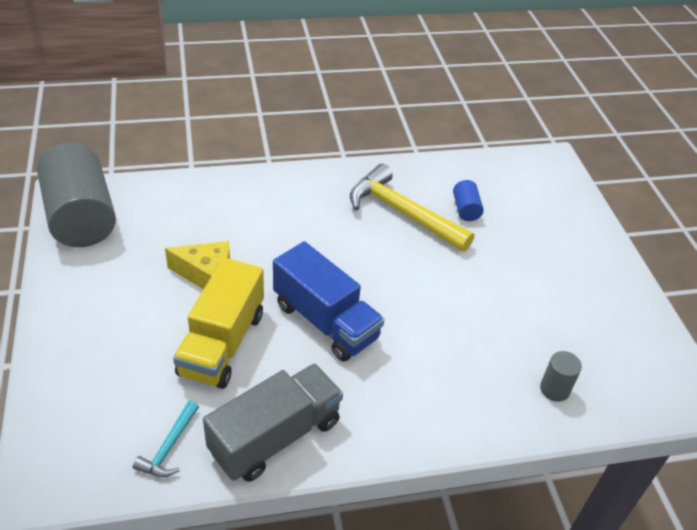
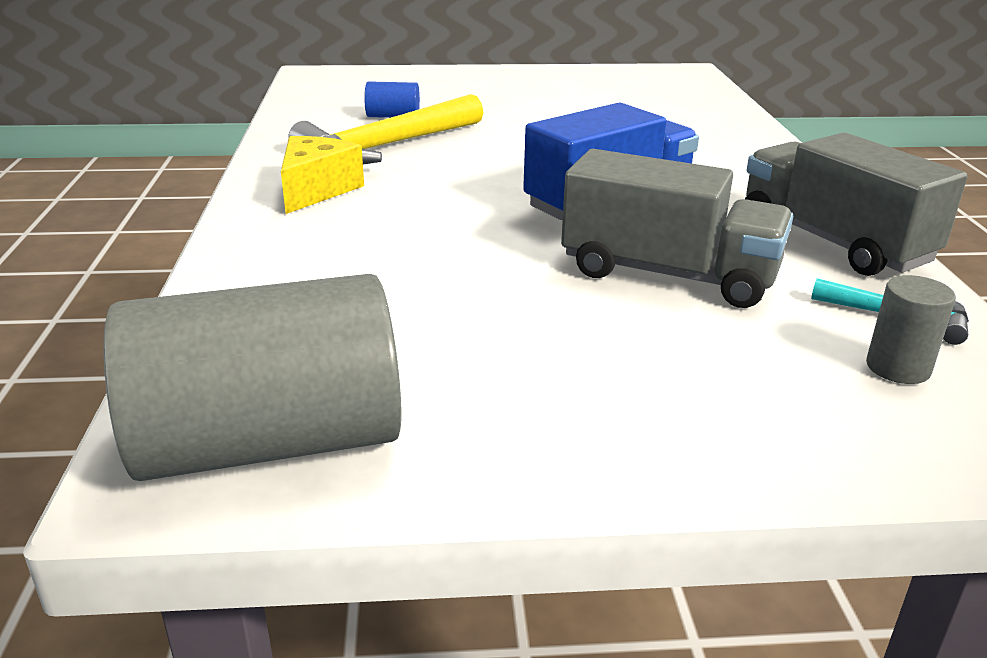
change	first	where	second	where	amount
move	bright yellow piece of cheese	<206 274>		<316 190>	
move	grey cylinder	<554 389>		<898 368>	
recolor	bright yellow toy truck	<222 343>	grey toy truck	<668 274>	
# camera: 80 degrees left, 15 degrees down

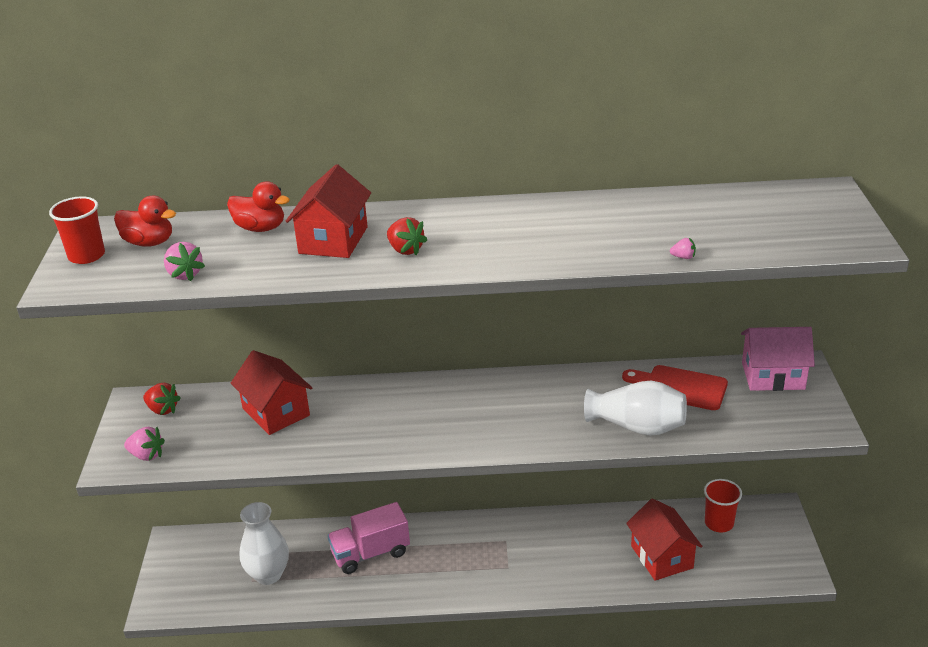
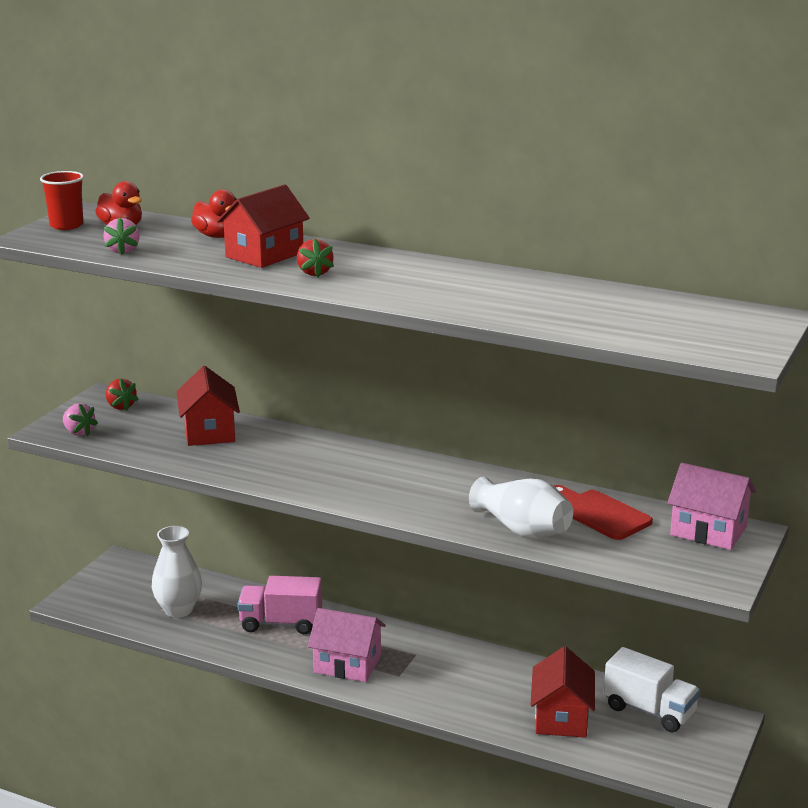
change	first	where	second	where	amount
delete	pink strawberry	<683 257>			
insert			pink house	<347 664>	
replace	red cup	<719 523>	white toy truck	<649 711>	
# camera: 25 degrees right, 10 degrees down

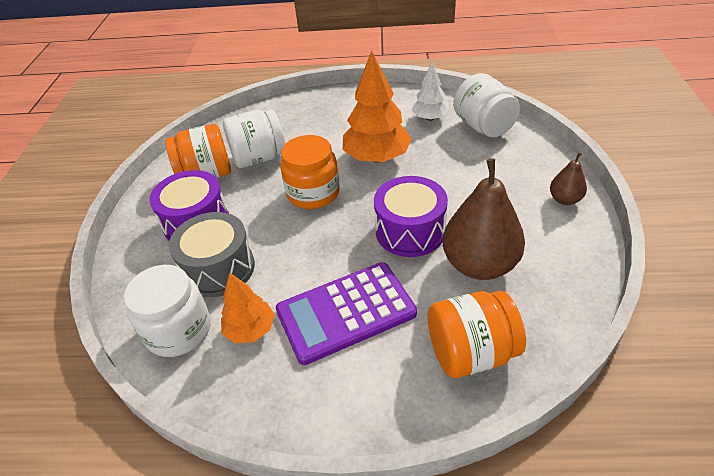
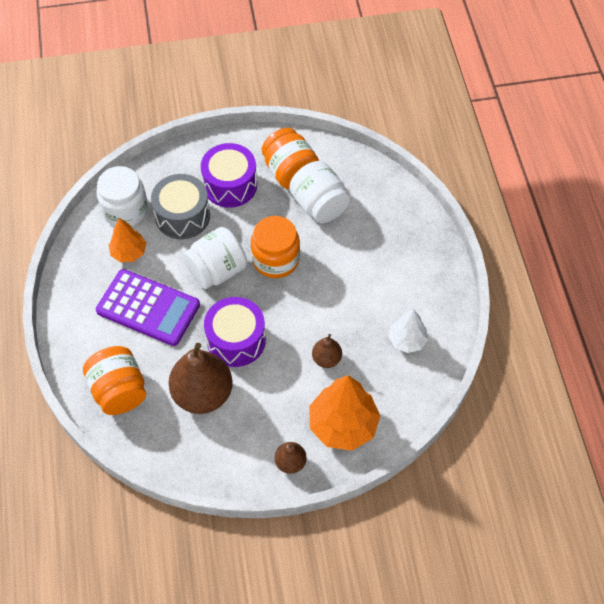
change	first	where	second	where	amount
insert			brown pear	<326 359>	
move	orange fir tree	<377 157>		<343 425>	
move	white jar	<483 126>		<217 271>	
rotate	purple pocket calculator	<346 312>		<148 308>	150 degrees clockwise
# camera: 75 degrees right, 15 degrees up

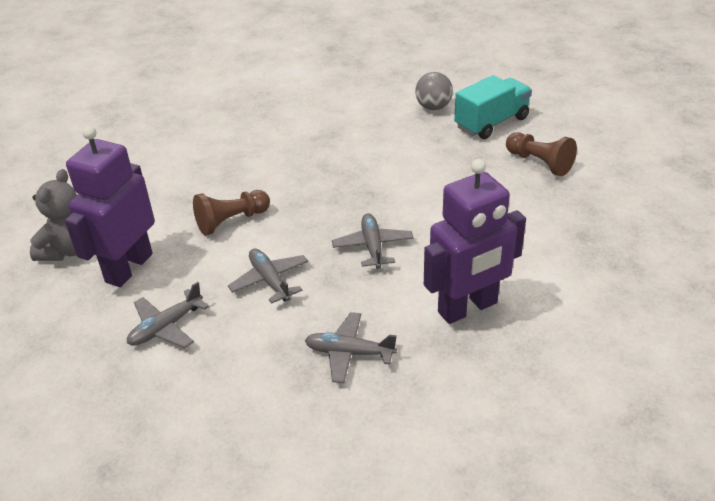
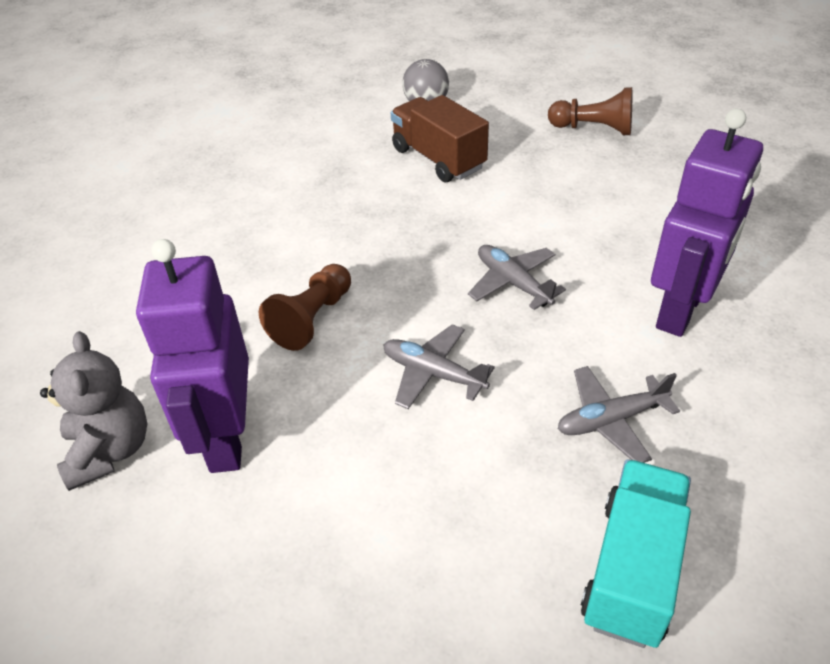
change	first	where	second	where	amount
delete	grey toy plane	<166 327>			
insert			brown toy truck	<438 159>	
move	turquoise toy truck	<491 123>		<632 569>	
# camera: 30 degrees left, 5 degrees up

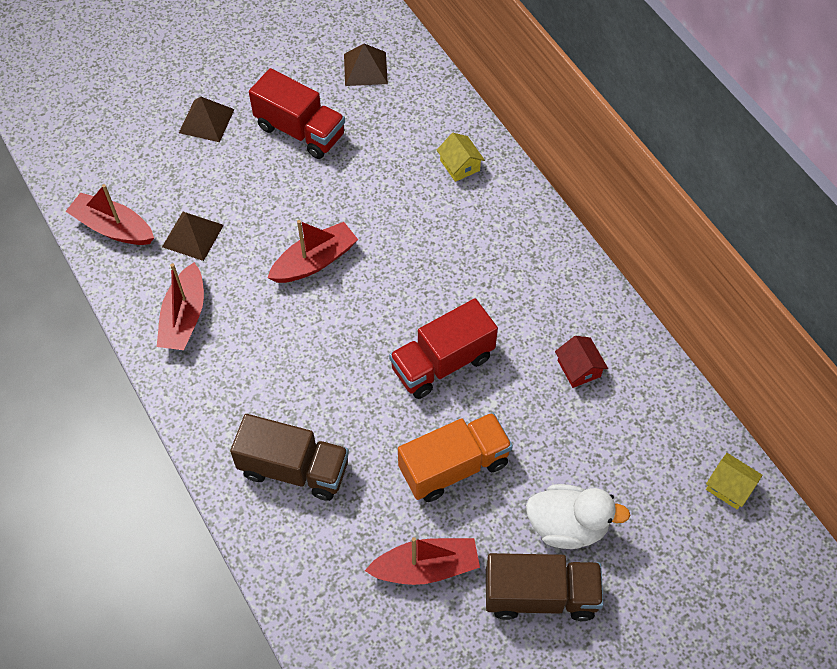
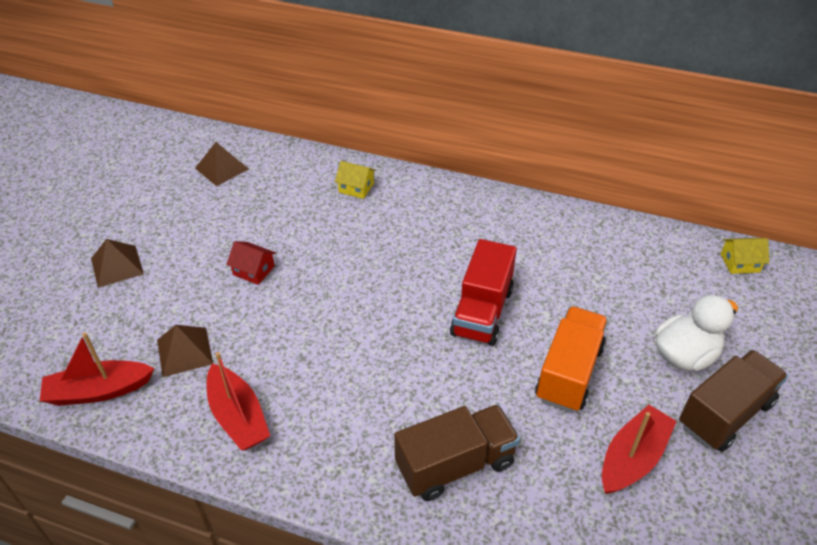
change	first	where	second	where	amount
delete	red toy truck	<300 131>			
delete	red sailboat	<315 261>			
move	red house	<579 368>		<253 270>	
# camera: 40 degrees left, 15 degrees down

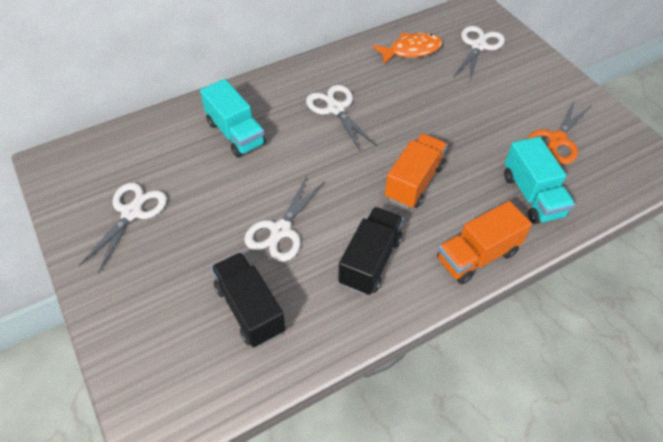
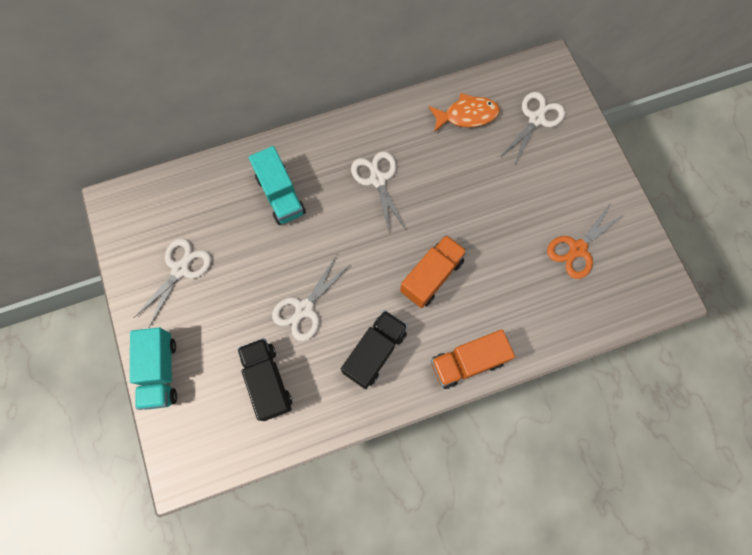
change	first	where	second	where	amount
move	turquoise toy truck	<532 195>		<160 371>	
# camera: 10 degrees right, 20 degrees up

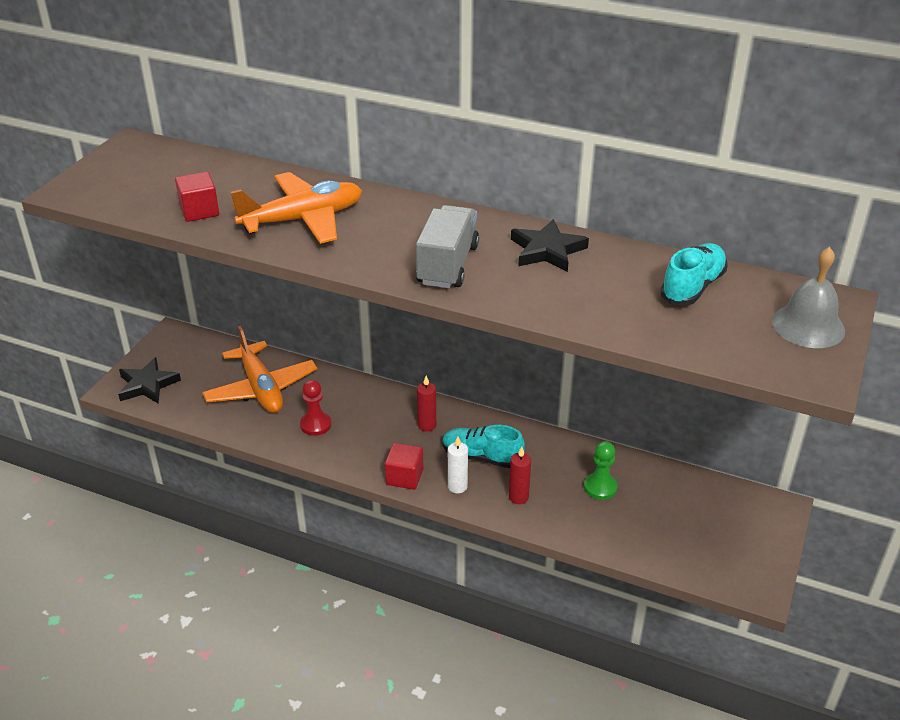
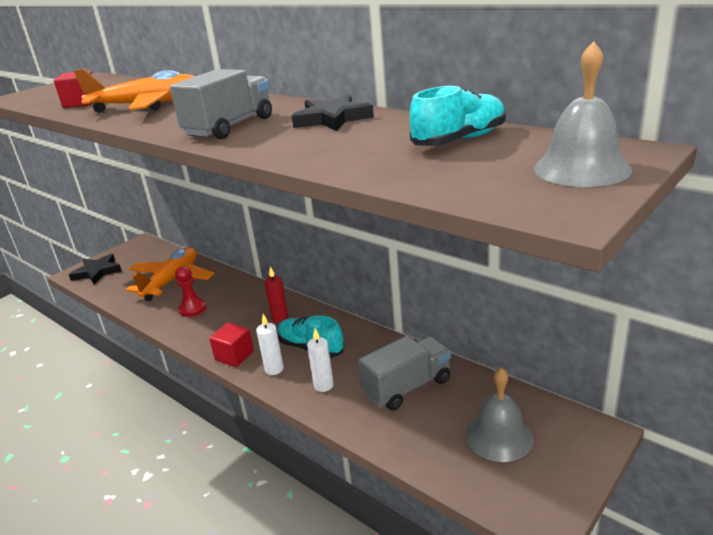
change	first	where	second	where	amount
insert			grey school bell	<499 436>	
replace	green pawn	<600 487>	grey toy truck	<407 387>	
recolor	red pillar candle	<518 497>	white pillar candle	<323 385>	
rotate	orange toy plane	<261 388>		<172 281>	150 degrees counterclockwise
# camera: 20 degrees right, 10 degrees down

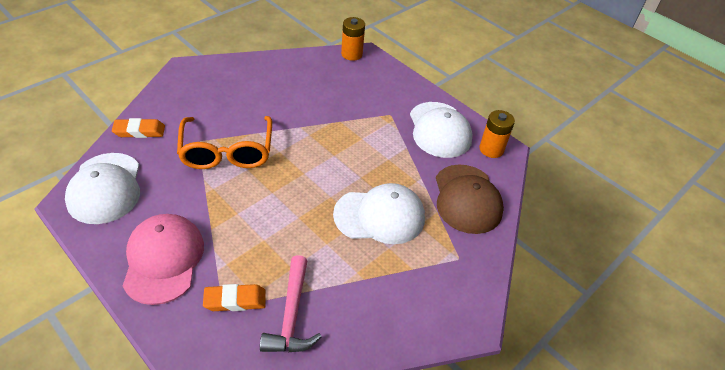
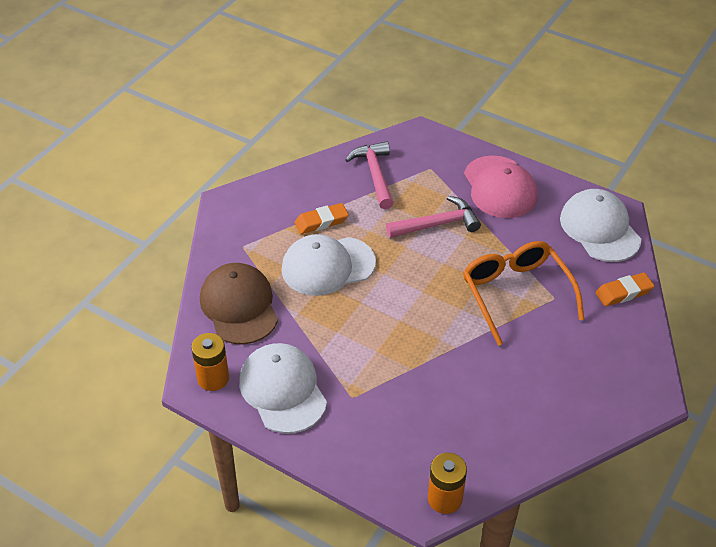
change	first	where	second	where	amount
insert			pink carpenter's hammer	<437 224>	
move	orange eraser	<235 300>		<321 222>	
# camera: 170 degrees right, 0 degrees up

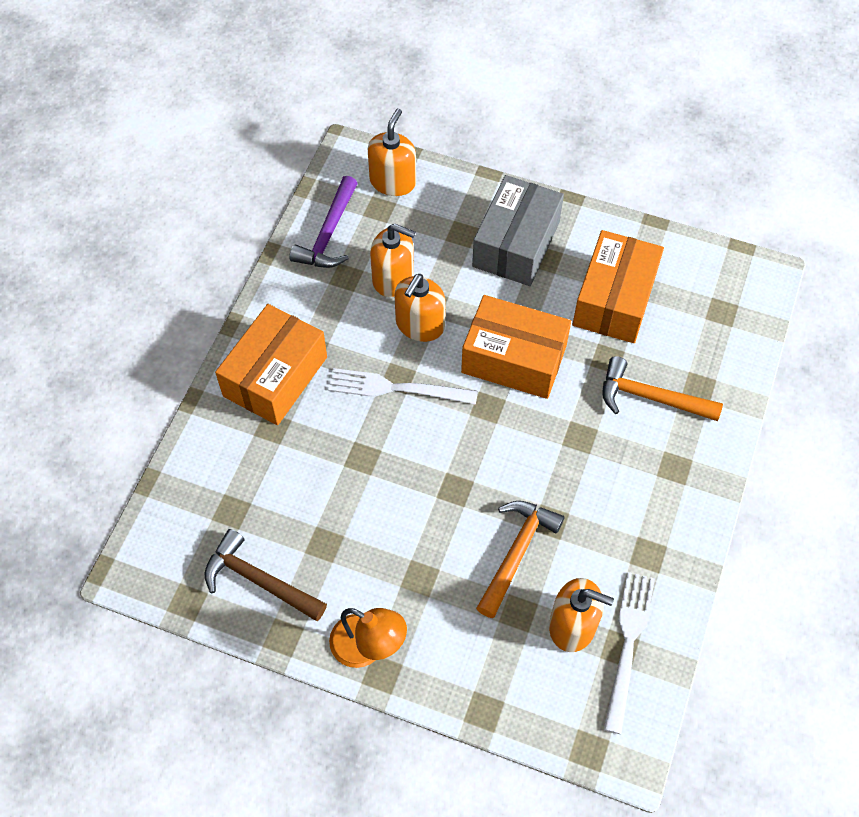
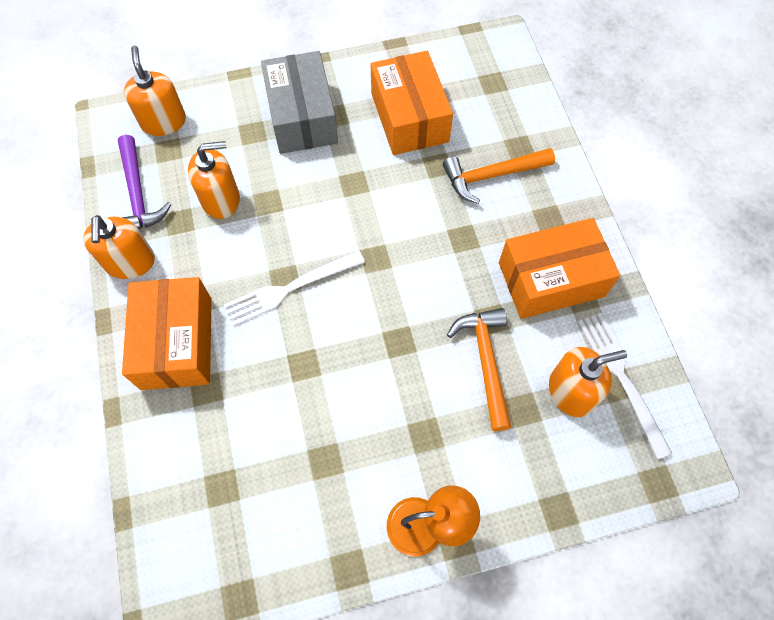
change	first	where	second	where	amount
delete	brown carpenter's hammer	<258 580>			
move	orange pump bottle	<420 325>		<130 262>	
move	orange box	<514 359>		<551 279>	
# camera: 35 degrees left, 5 degrees up

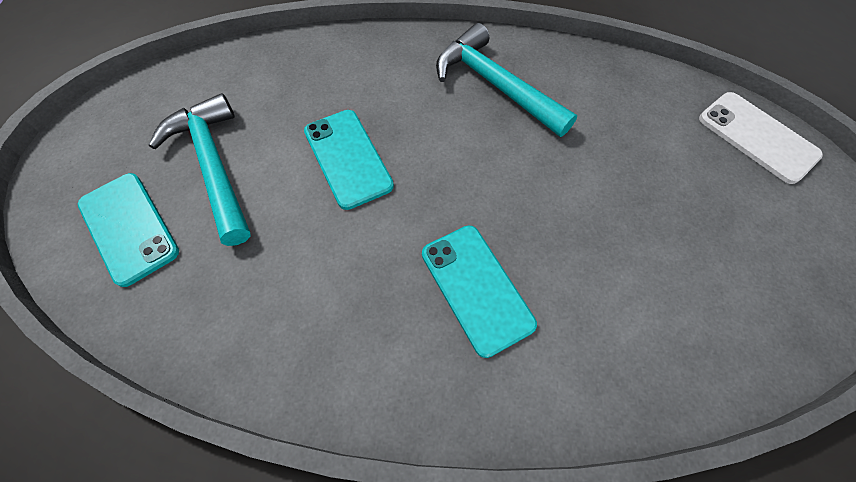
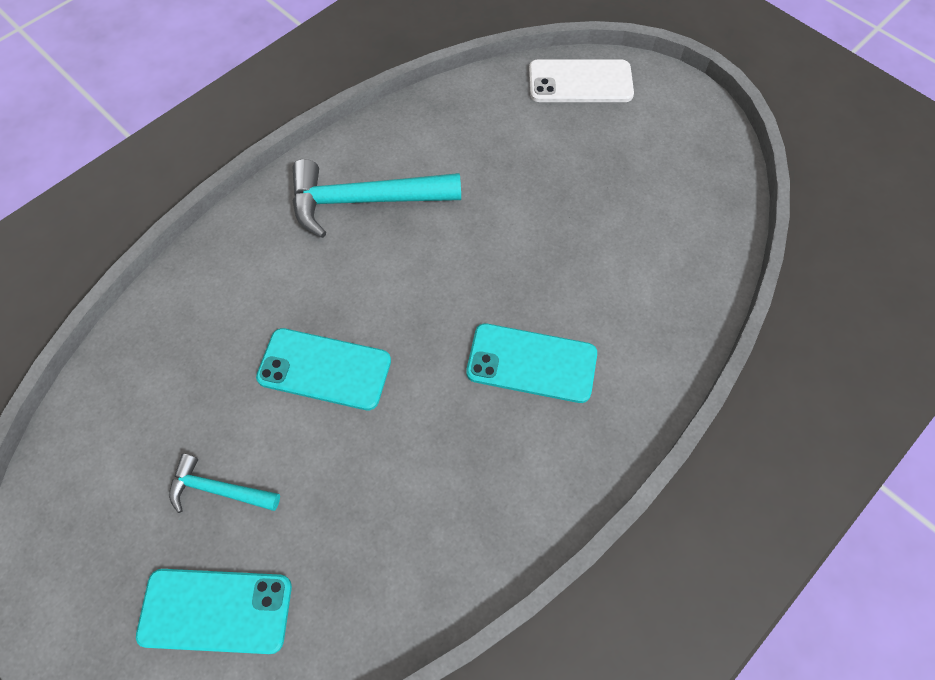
change	first	where	second	where	amount
resize	turquoise carpenter's hammer	<214 166>		<219 489>	x0.54
# camera: 50 degrees left, 0 degrees up

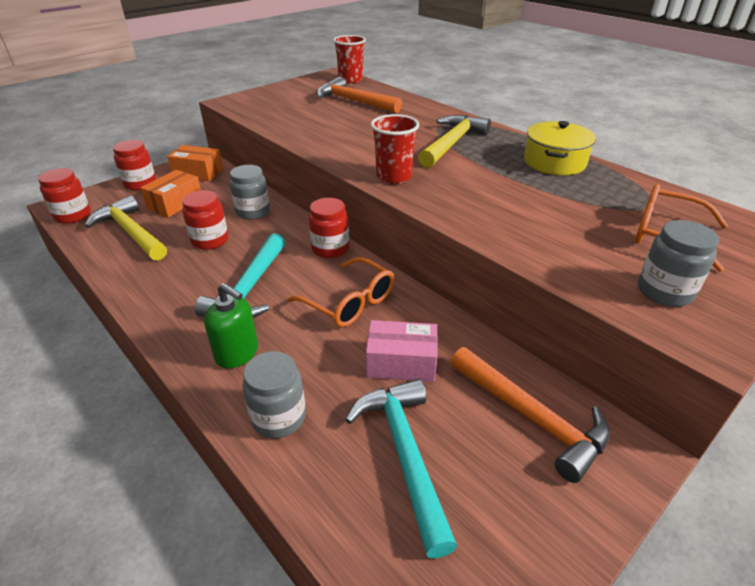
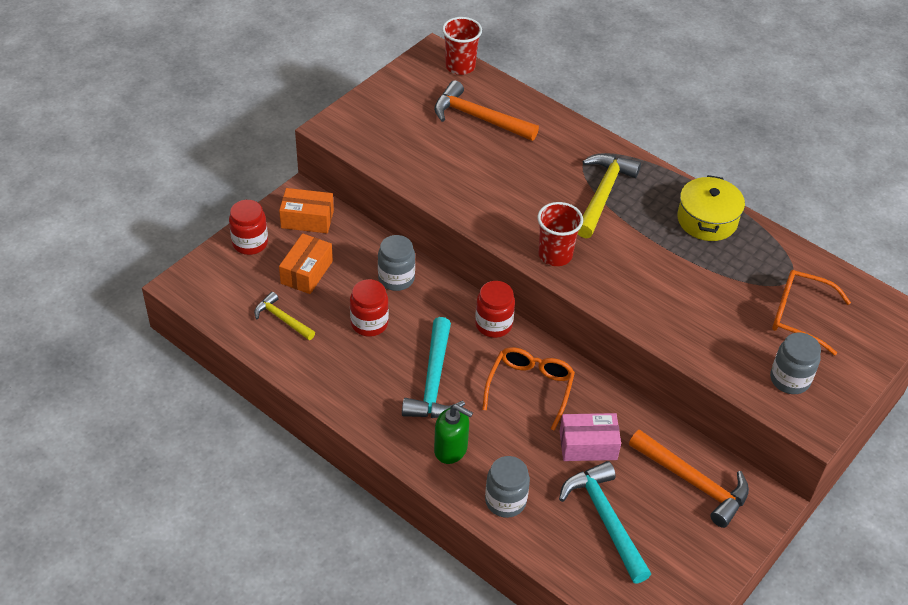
change	first	where	second	where	amount
delete	red jar	<73 216>			
rotate	orange glasses	<350 302>		<530 388>	105 degrees counterclockwise
resize	bright yellow carpenter's hammer	<131 232>		<282 319>	x0.59
# camera: 10 degrees left, 10 degrees up

